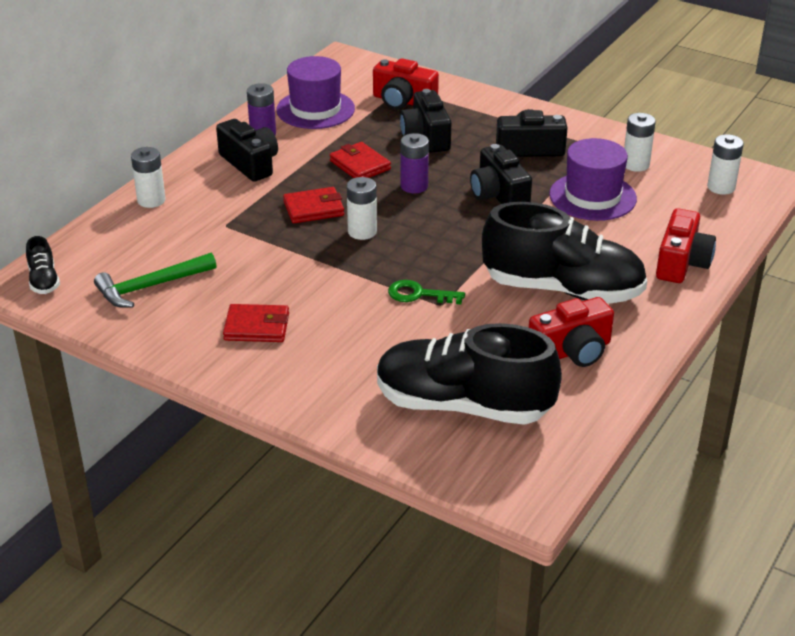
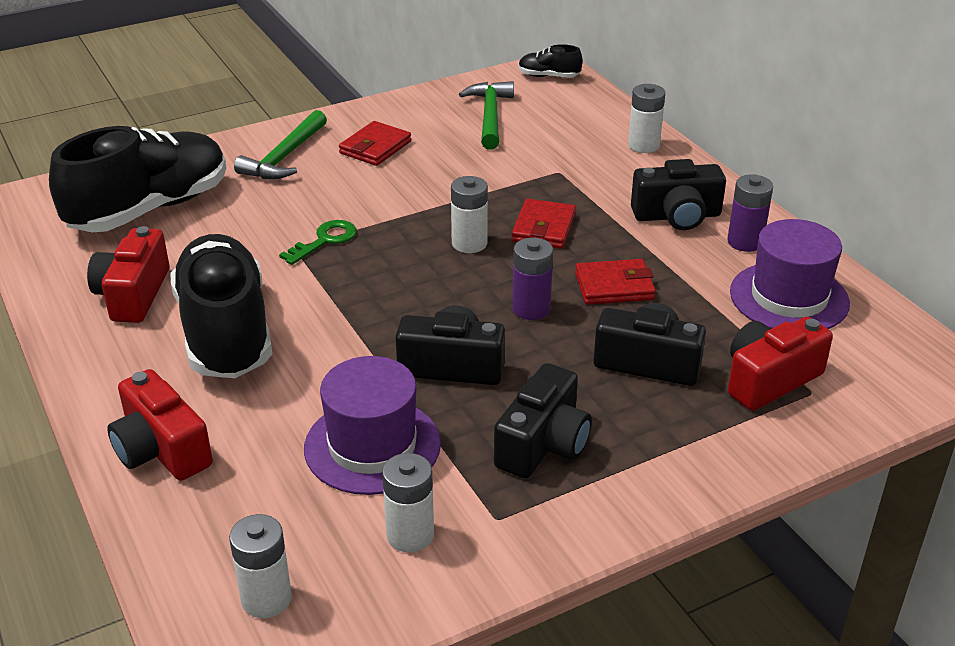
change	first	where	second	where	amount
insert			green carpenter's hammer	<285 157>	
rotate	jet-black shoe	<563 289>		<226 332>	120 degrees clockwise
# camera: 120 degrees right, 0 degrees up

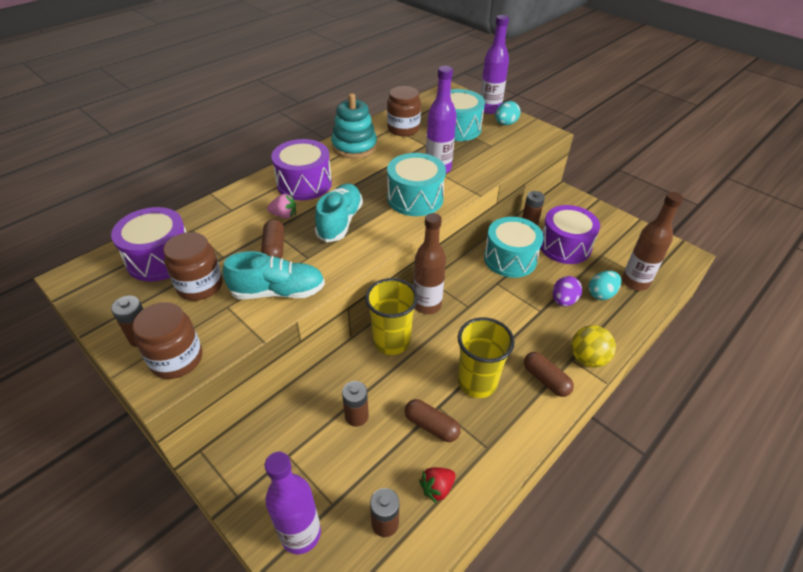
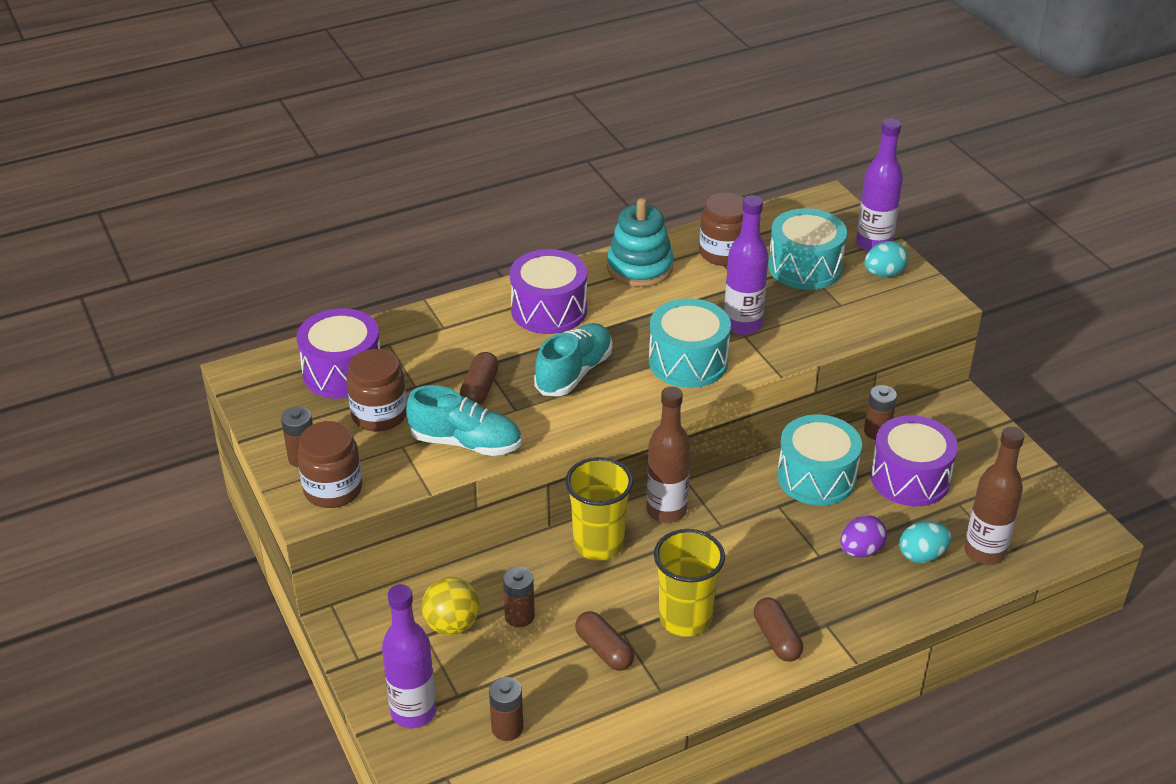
change	first	where	second	where	amount
delete	pink strawberry	<284 215>			
delete	red strawberry	<437 488>			
move	bright yellow sphere	<587 358>		<452 625>	
# camera: 20 degrees right, 5 degrees down

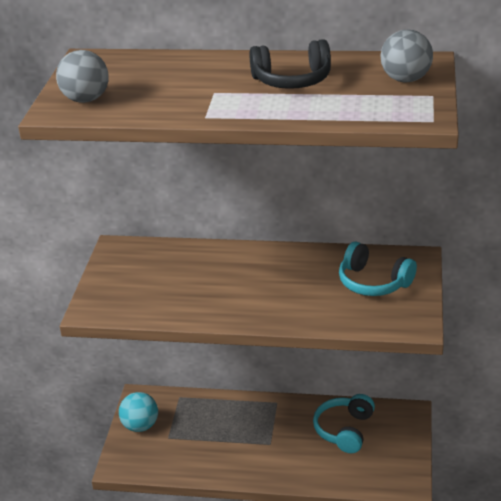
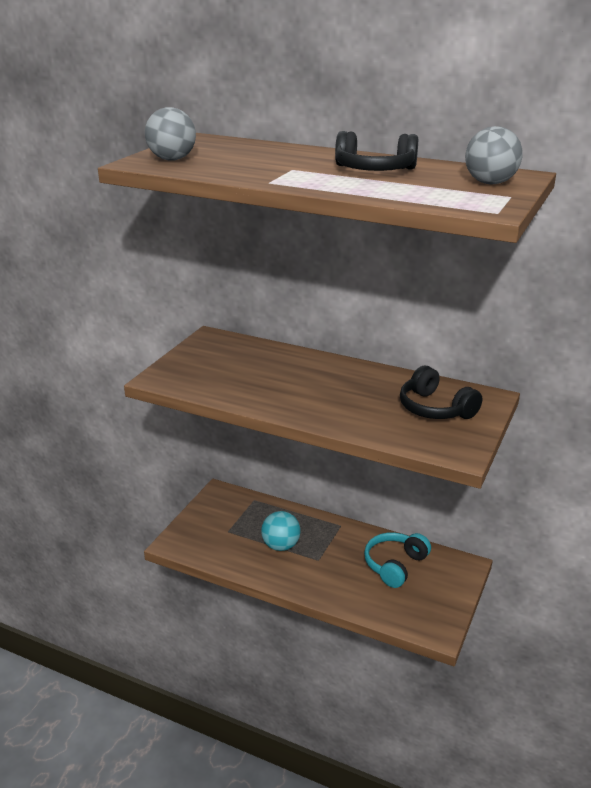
change	first	where	second	where	amount
move	turquoise sphere	<140 426>		<281 546>	
recolor	turquoise headphones	<373 282>	jet-black headphones	<435 408>	
# camera: 15 degrees right, 5 degrees down

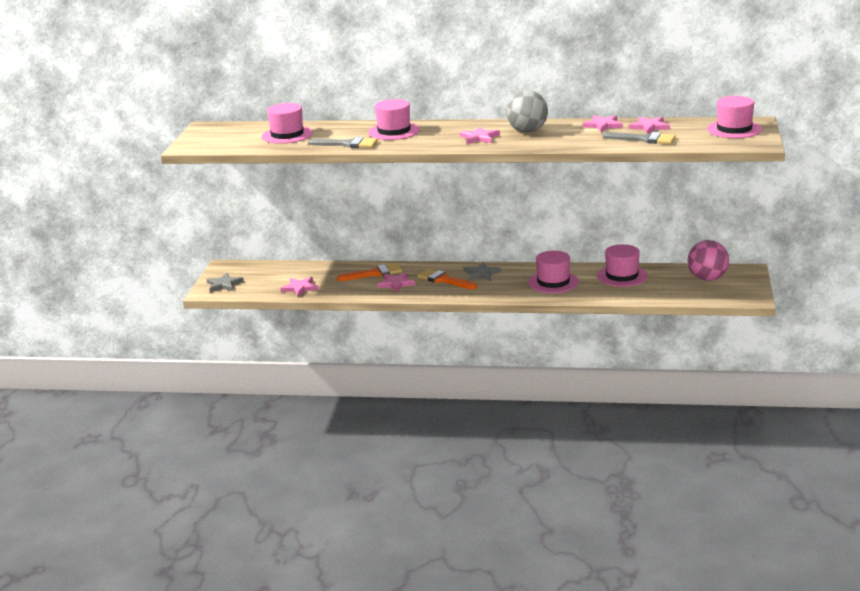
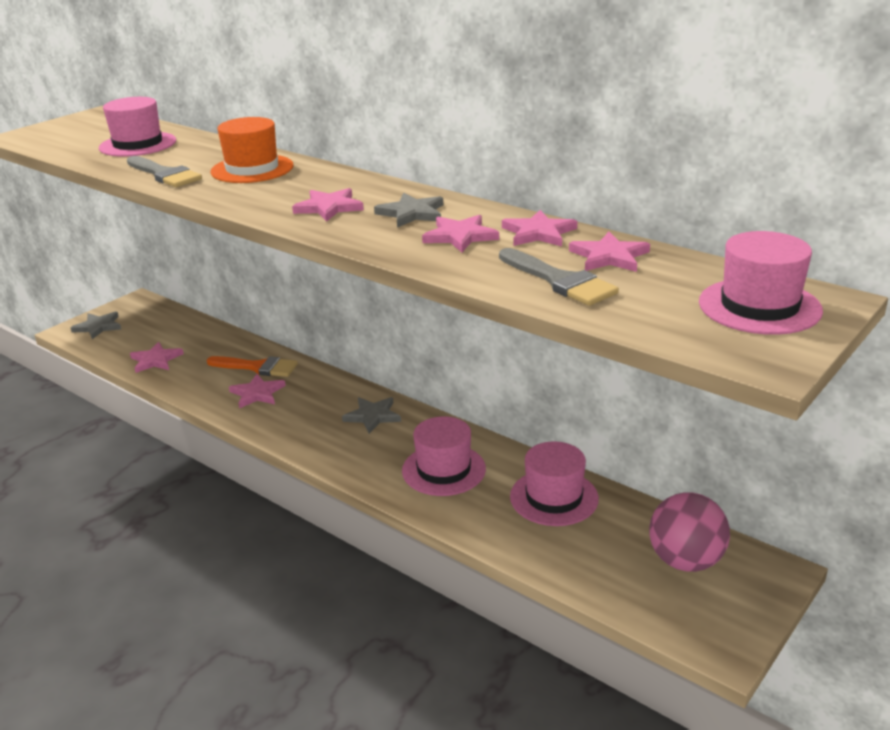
change	first	where	second	where	amount
delete	orange paint brush	<444 280>			
insert			pink star	<460 236>	
replace	grey sphere	<527 131>	grey star	<411 213>	
recolor	pink tall hat	<394 131>	orange tall hat	<252 169>	
# camera: 30 degrees right, 5 degrees up

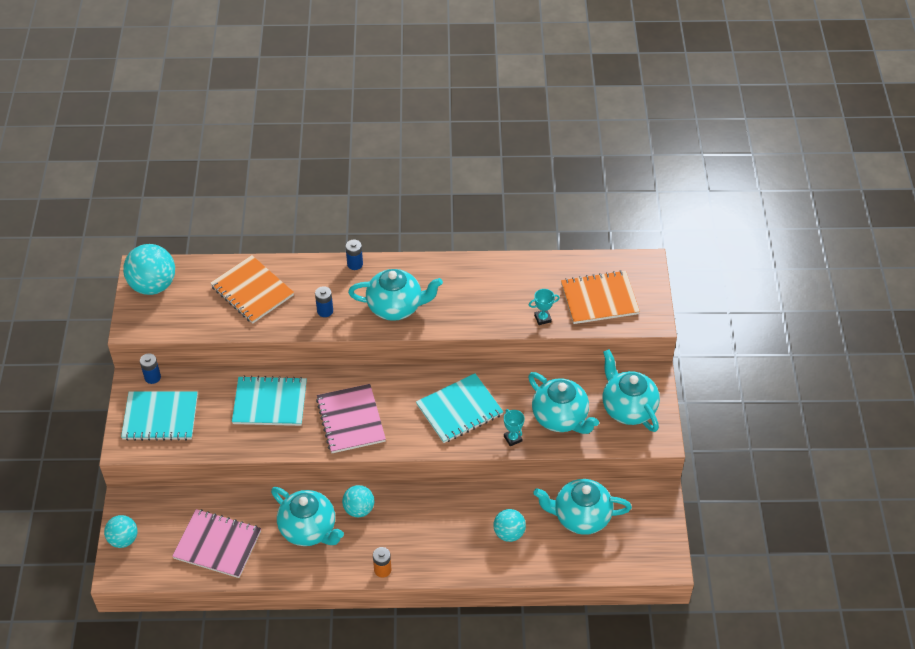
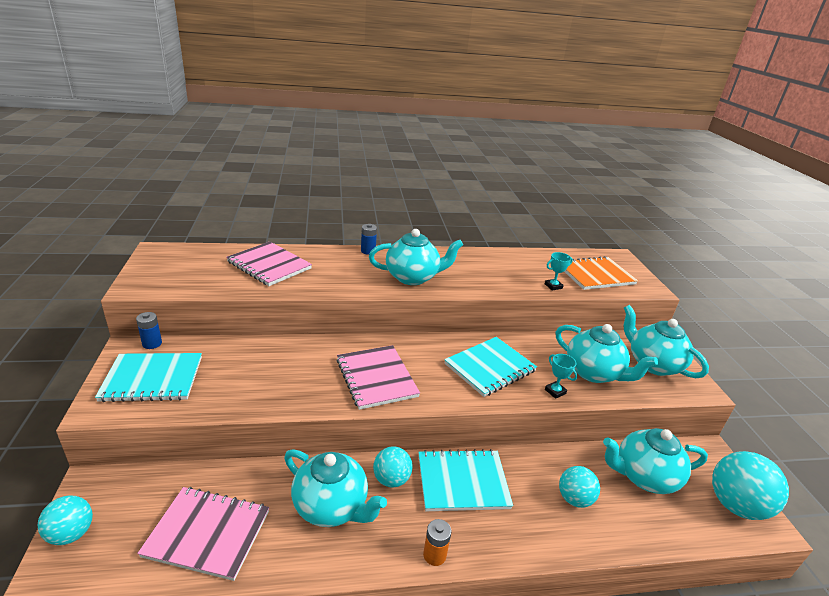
change	first	where	second	where	amount
delete	blue battery	<325 311>			
move	turquoise sphere	<153 285>		<735 505>	
move	turquoise exercise book	<270 402>		<462 482>	
recolor	orange exercise book	<252 291>	pink exercise book	<269 265>	
# camera: 10 degrees left, 20 degrees down

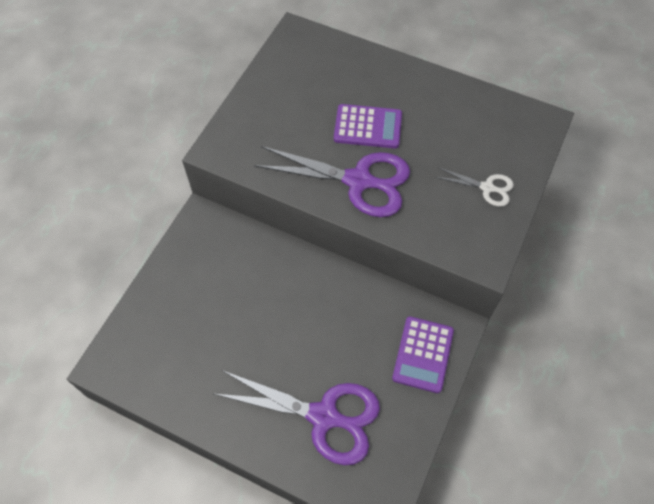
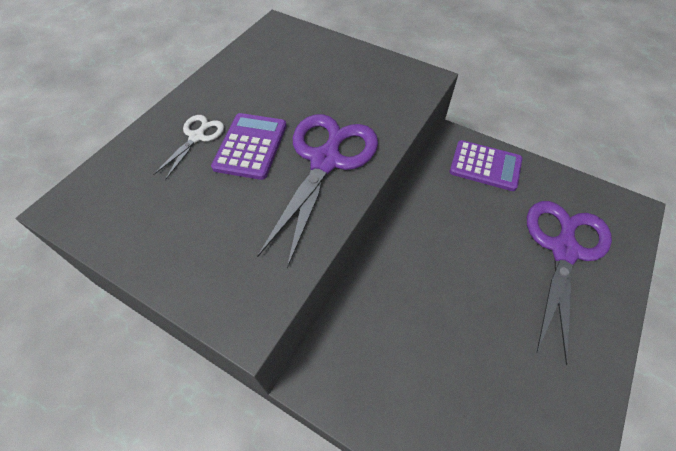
change	first	where	second	where	amount
move	white pair of scissors	<487 188>		<197 137>	
# camera: 85 degrees left, 5 degrees down

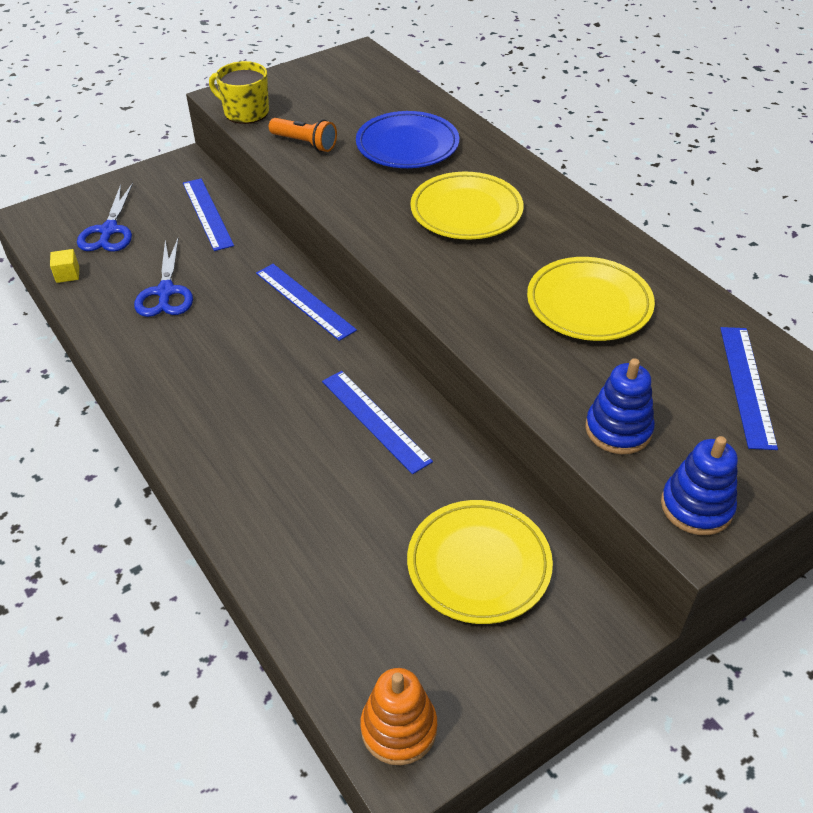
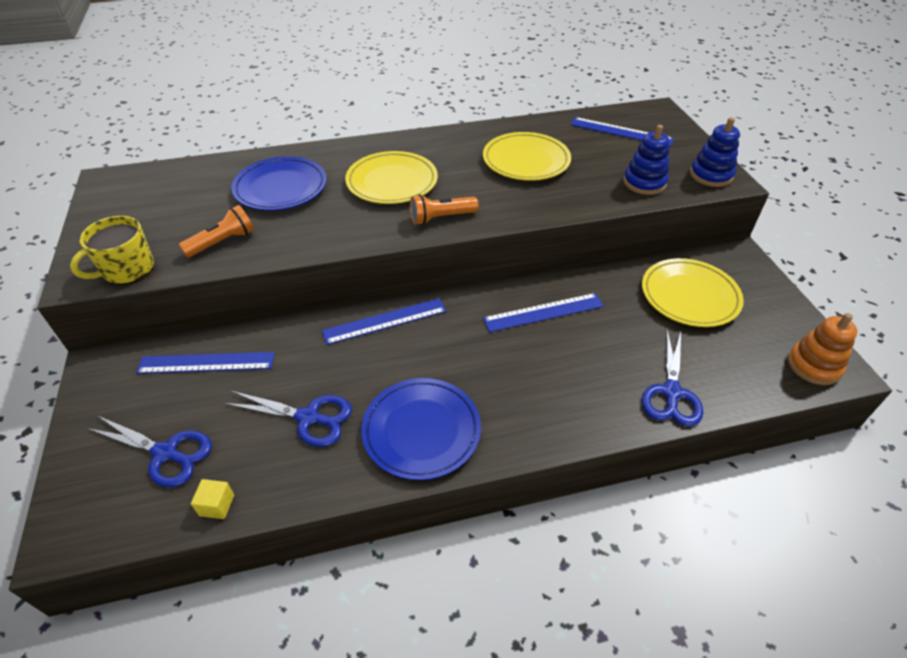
change	first	where	second	where	amount
insert			blue plate	<421 431>	
insert			orange pocket torch	<441 218>	
insert			blue pair of scissors	<671 392>	
# camera: 70 degrees left, 0 degrees up

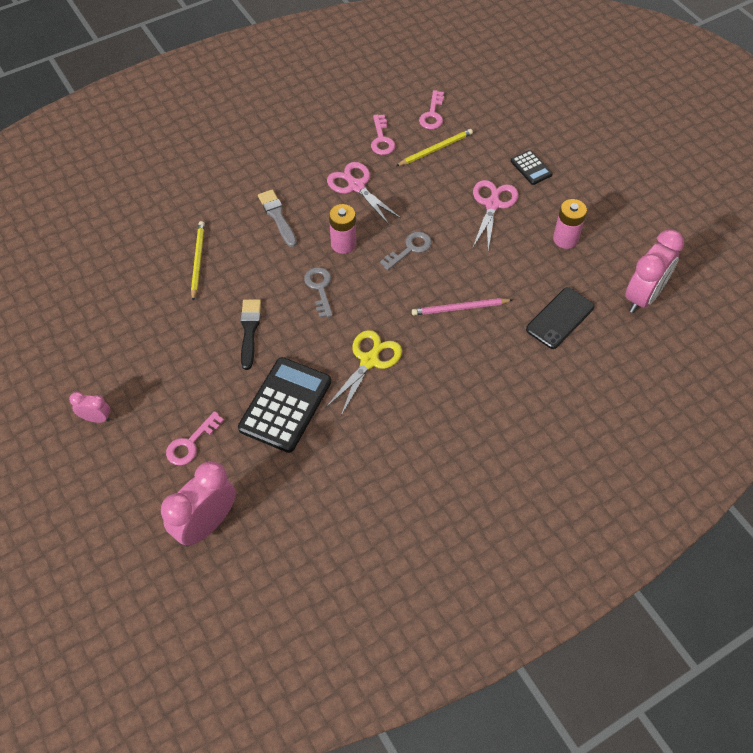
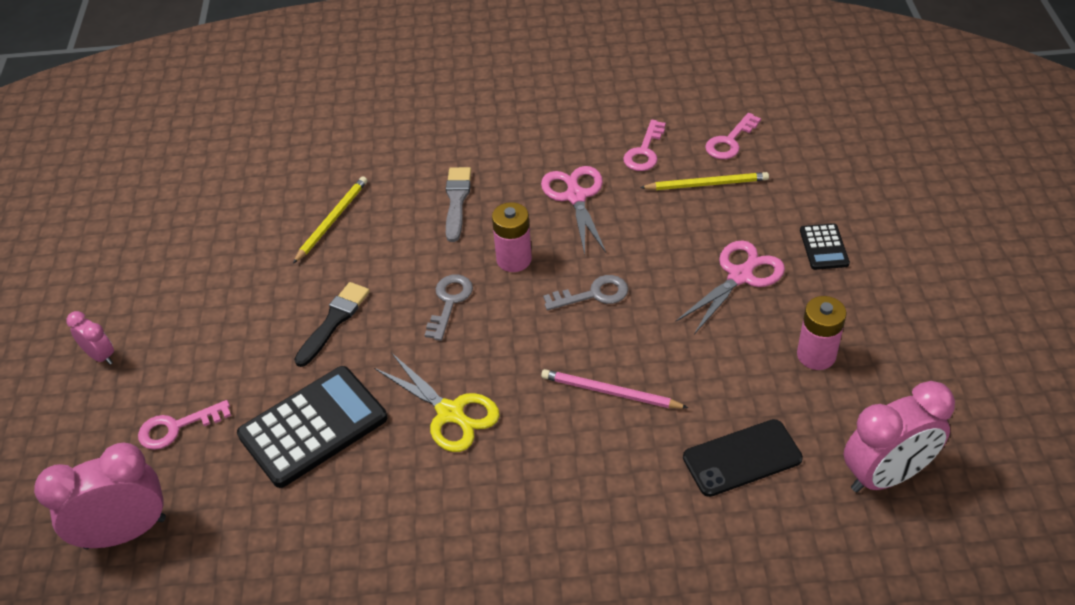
change	first	where	second	where	amount
rotate	bright yellow pair of scissors	<369 360>		<451 413>	75 degrees clockwise
# camera: 30 degrees right, 10 degrees down

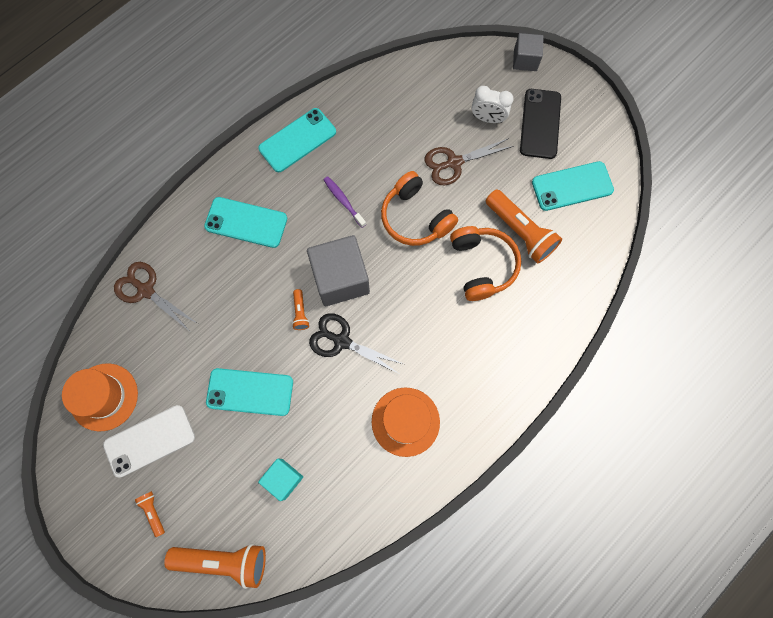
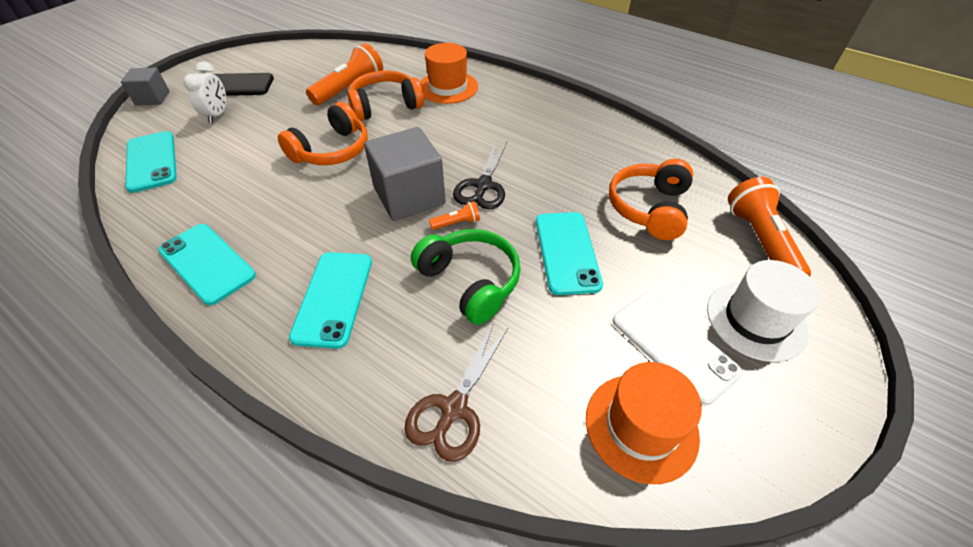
change	first	where	second	where	amount
delete	purple tooth brush	<343 201>			
delete	brown pair of scissors	<454 162>			
insert			green headphones	<470 281>	
move	orange tall hat	<405 421>		<448 87>	
move	turquoise mobile phone	<572 186>		<152 161>	
replace	orange pocket torch	<153 512>	white tall hat	<756 320>	
replace	turquoise block	<283 479>	orange headphones	<649 208>	
# camera: 100 degrees left, 25 degrees down

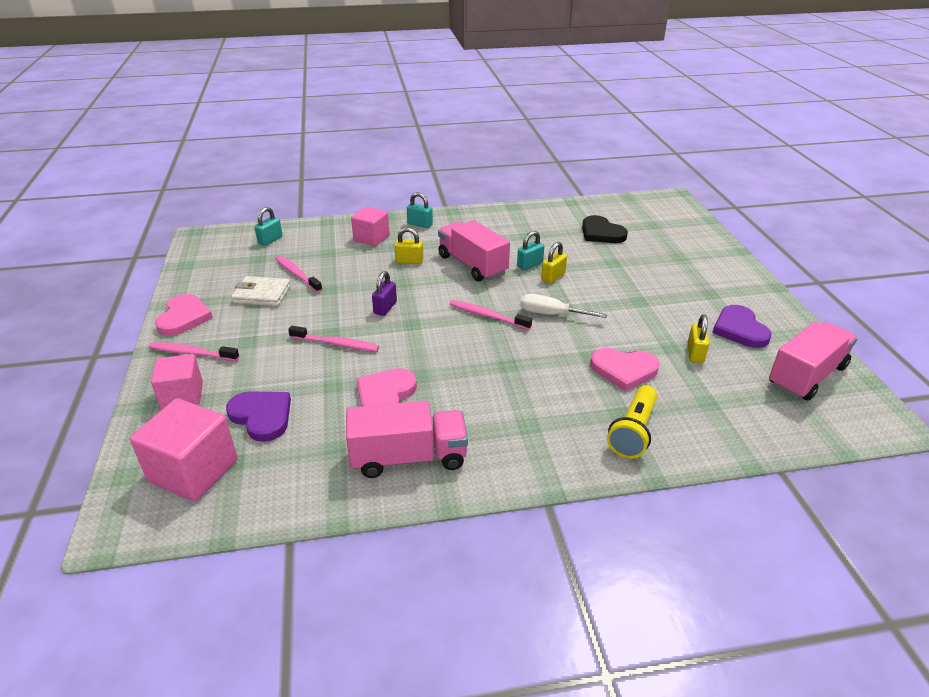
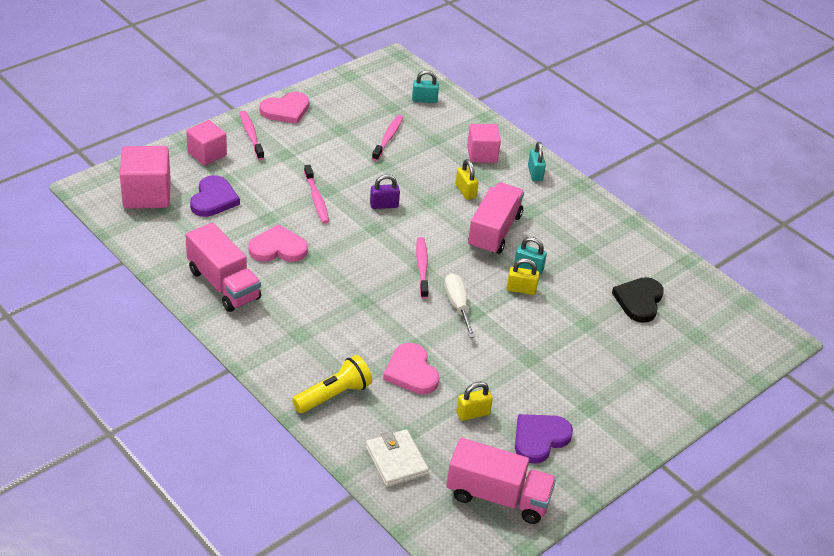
change	first	where	second	where	amount
move	white wallet	<262 294>		<396 460>	
rotate	bright yellow pocket torch	<633 432>		<334 395>	150 degrees clockwise
# camera: 55 degrees right, 5 degrees up

